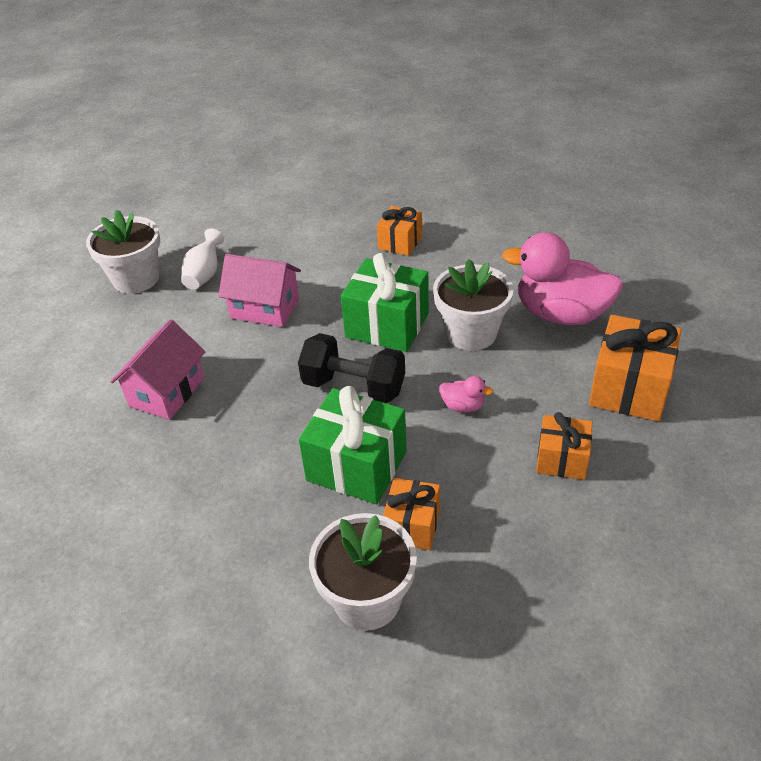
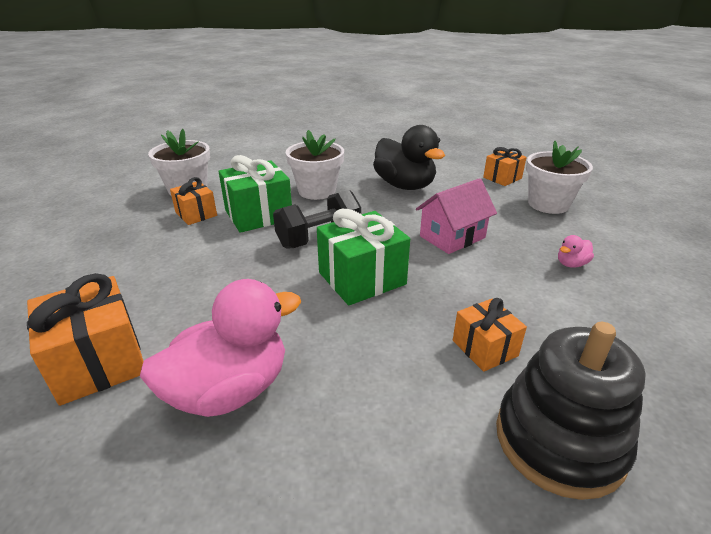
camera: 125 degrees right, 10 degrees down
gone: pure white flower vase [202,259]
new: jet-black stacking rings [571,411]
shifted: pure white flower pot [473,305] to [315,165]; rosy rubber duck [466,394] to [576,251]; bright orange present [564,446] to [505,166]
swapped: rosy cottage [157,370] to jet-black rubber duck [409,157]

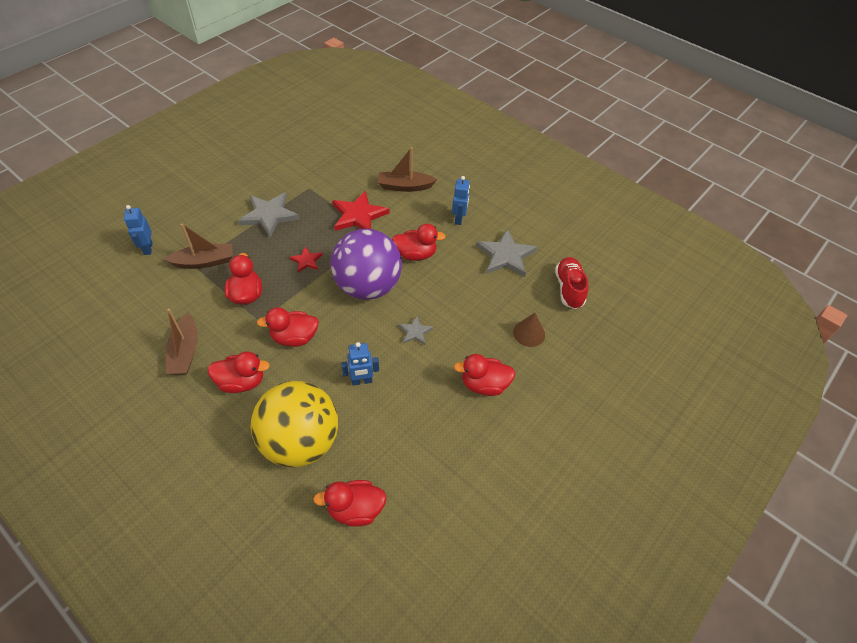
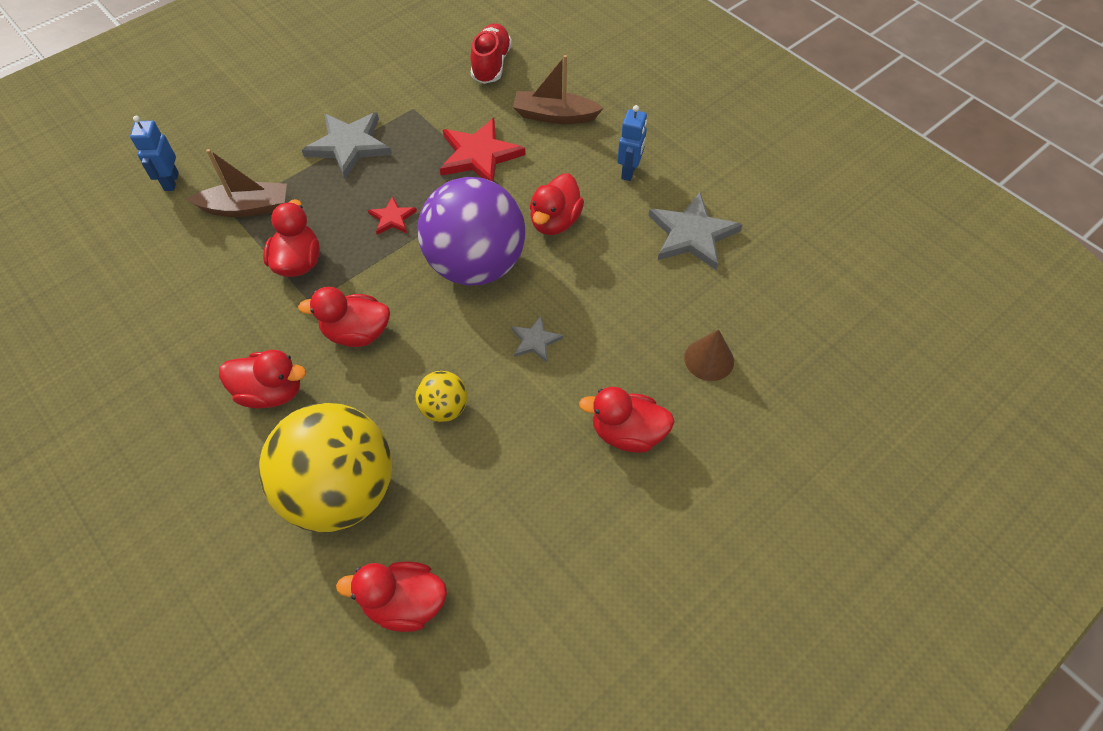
camera: 10 degrees right, 5 degrees up
gone: brown toy boat [182,342]
shifted: red shoe [572,283] to [491,53]
swapped: royal blue robot figure [360,364] to yellow ball [441,396]
rotated: red rubber duck [419,242] = [557,204] 105 degrees clockwise

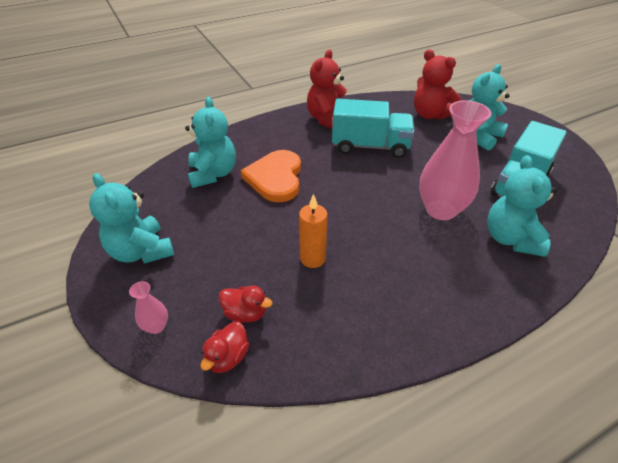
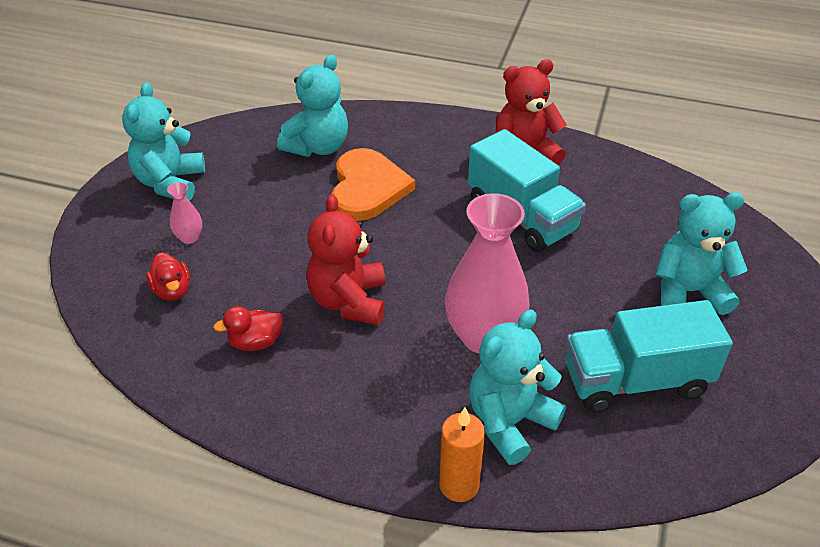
camera: 45 degrees right, 0 degrees up
shifted: rosy flower vase [148,307] to [184,213]; red rubber duck [225,347] to [248,328]; bright orange pillar candle [313,231] to [462,454]; red teddy bear [437,85] to [346,259]
rotated: bright orange love heart [270,176] = [373,184] 135 degrees clockwise

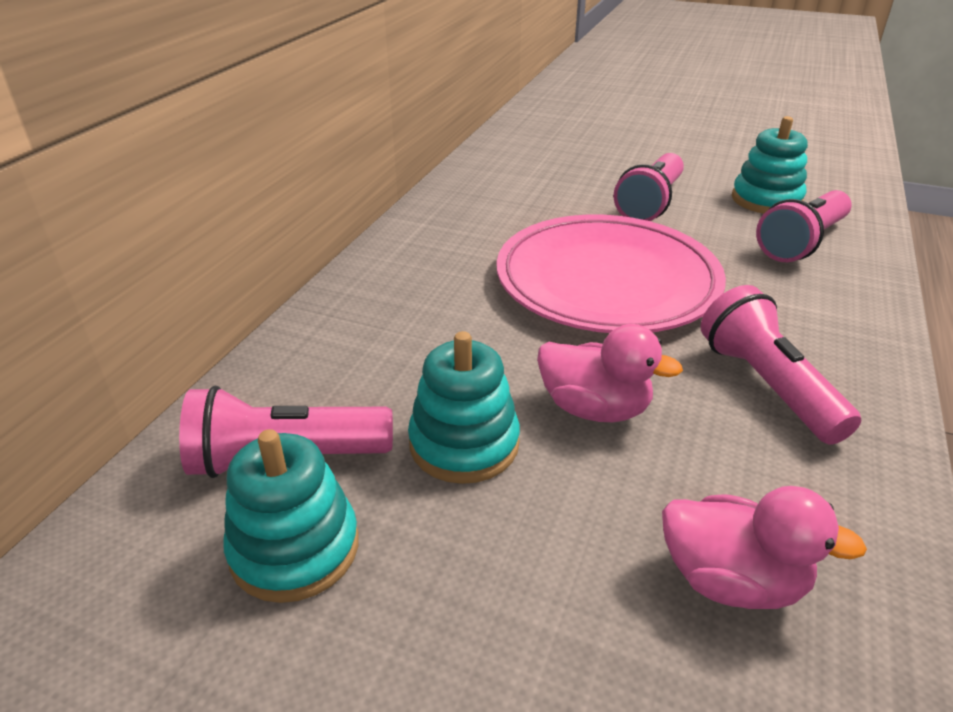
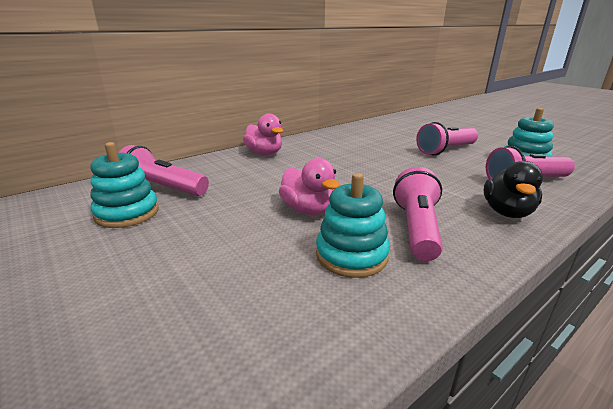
camera: 30 degrees right, 10 degrees down
gone: rosy plate [611,274]
new: jet-black rubber duck [513,189]
shifted: turquoise stacking rings [464,407] to [353,225]; rosy rubber duck [764,547] to [263,134]

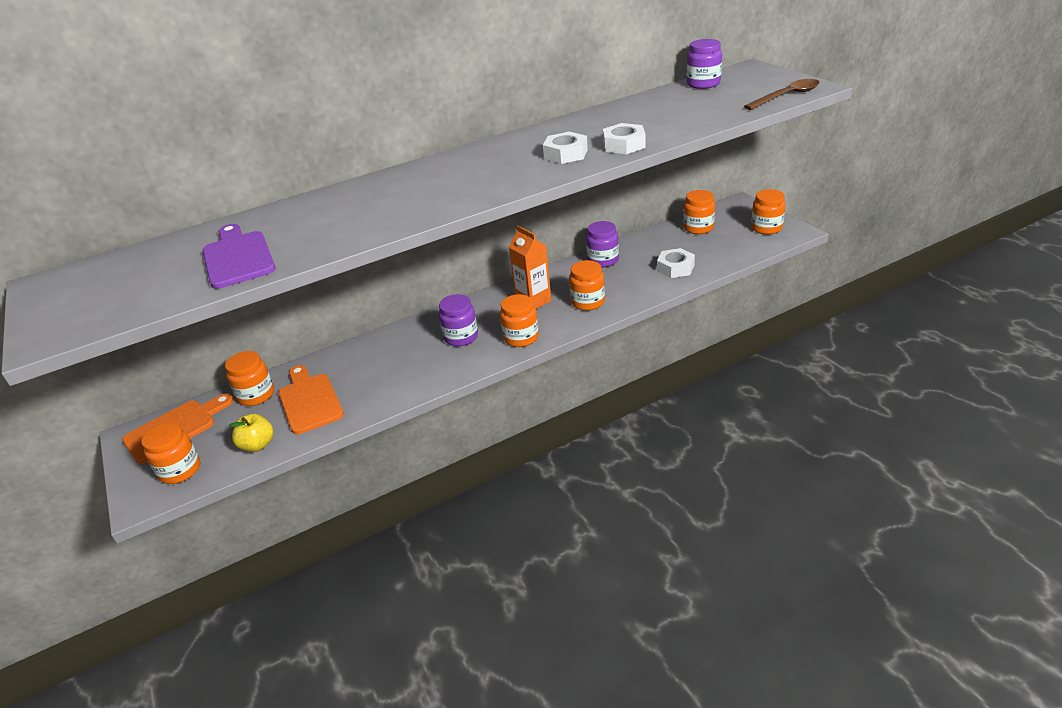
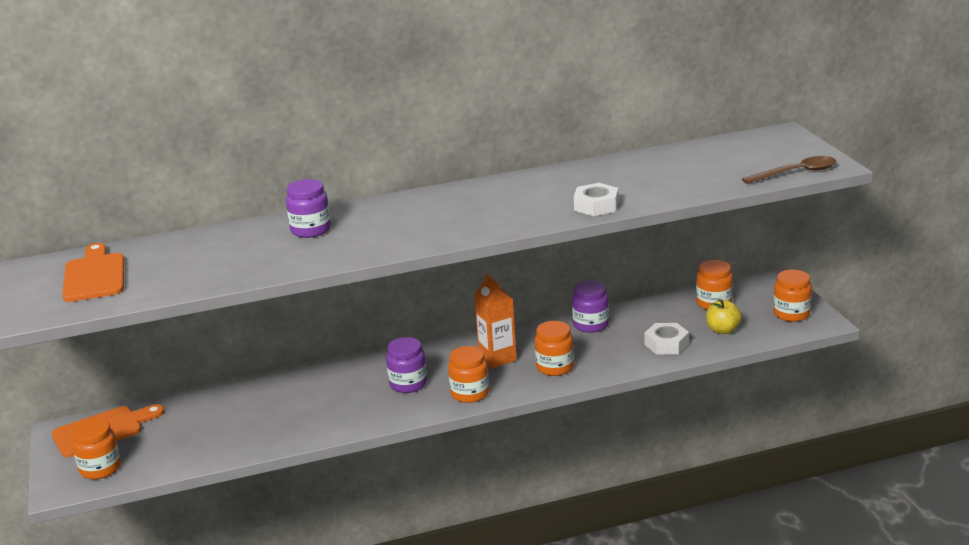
camera: 10 degrees right, 10 degrees down
gone: purple cutting board [239,256]; bright orange jar [249,378]; pure white hex nut [565,147]
shifted: yellow apple [251,433] to [724,317]; bright orange cutting board [311,400] to [93,272]; purple jar [704,64] to [308,208]

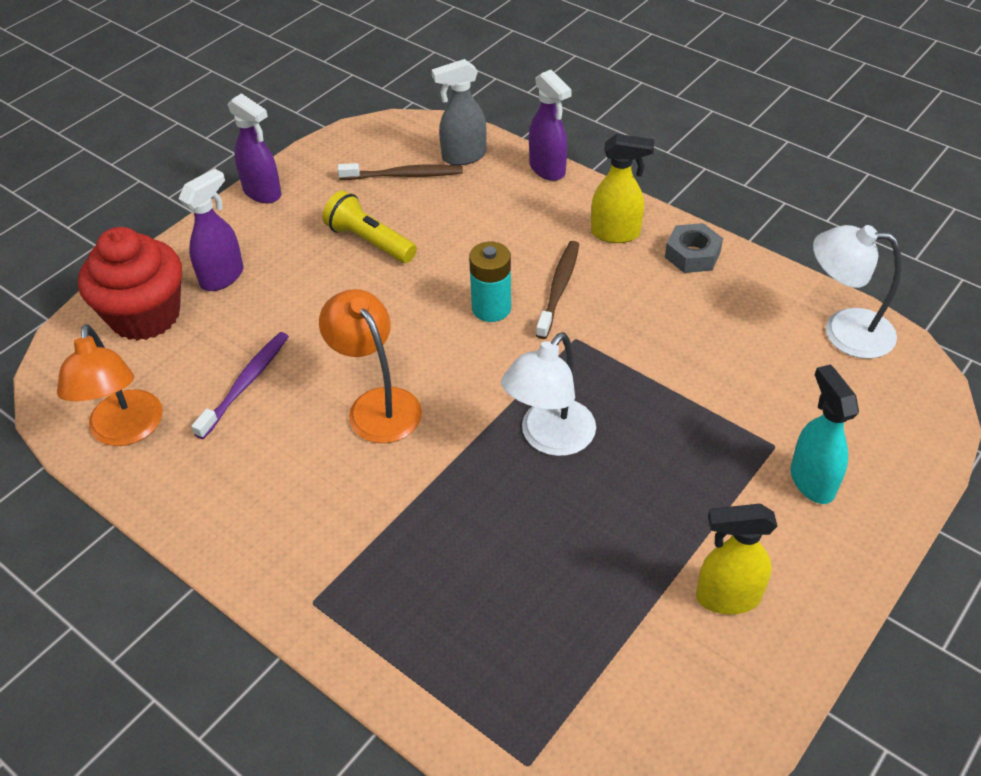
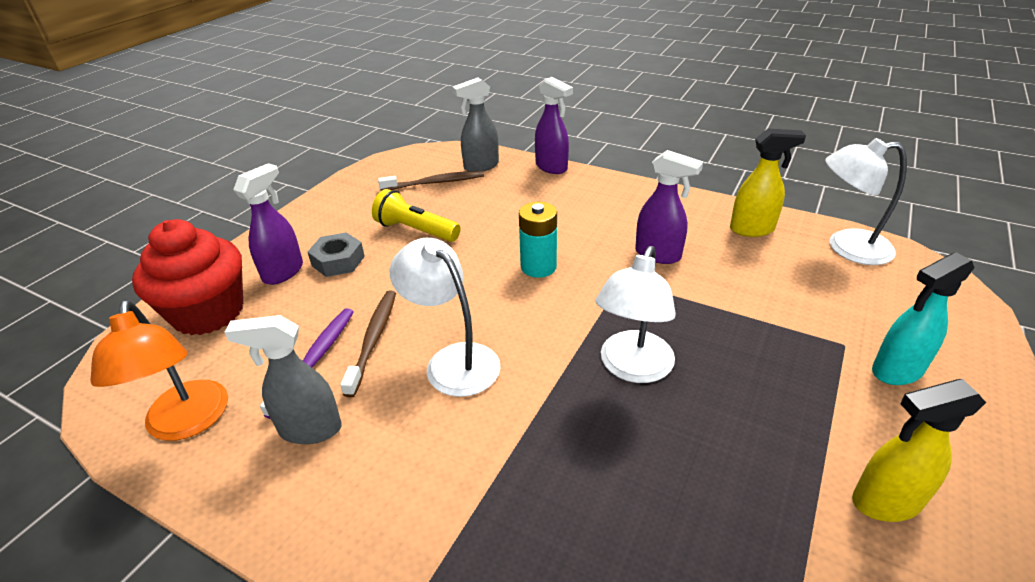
camera: 10 degrees left, 10 degrees down
new: grey sprayer [283,379]
shifted: purple sprayer [254,148] to [669,207]; brown tooth brush [557,290] to [368,344]; yellow sprayer [622,188] to [768,183]; grey hex nut [694,248] to [336,254]
repainted: bright orange desk lamp [370,366] to pure white desk lamp [445,317]
rotated: turquoise sprayer [824,434] = [923,318] 90 degrees counterclockwise

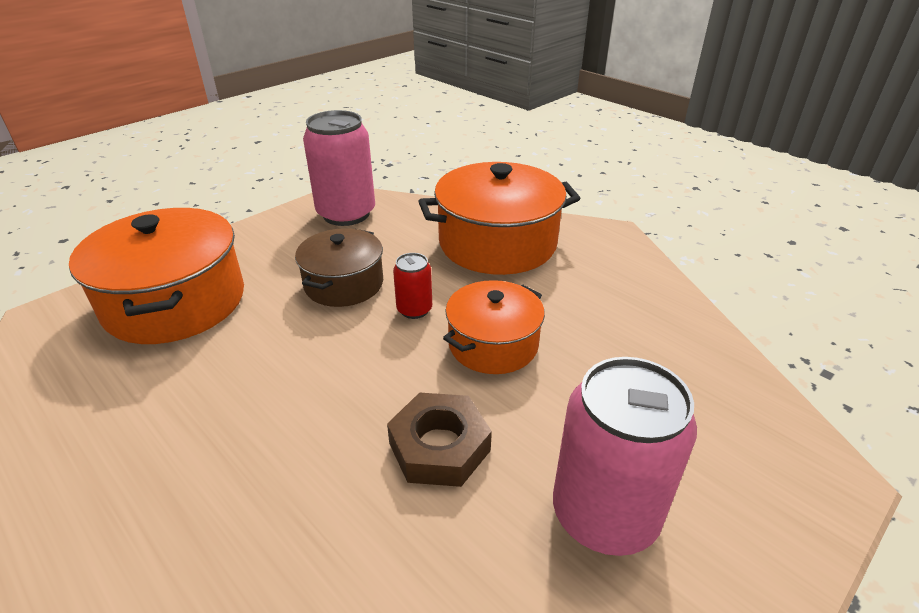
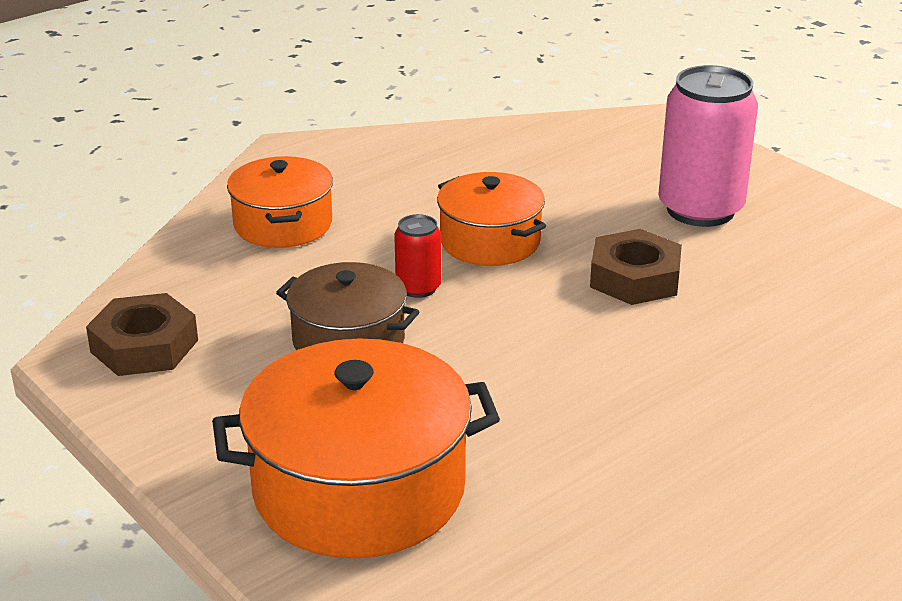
camera: 85 degrees left, 5 degrees down
swapped: rosy soda can [339,168] to brown hex nut [142,334]
scaled: bright orange pot [499,218] = [280,202] x0.61

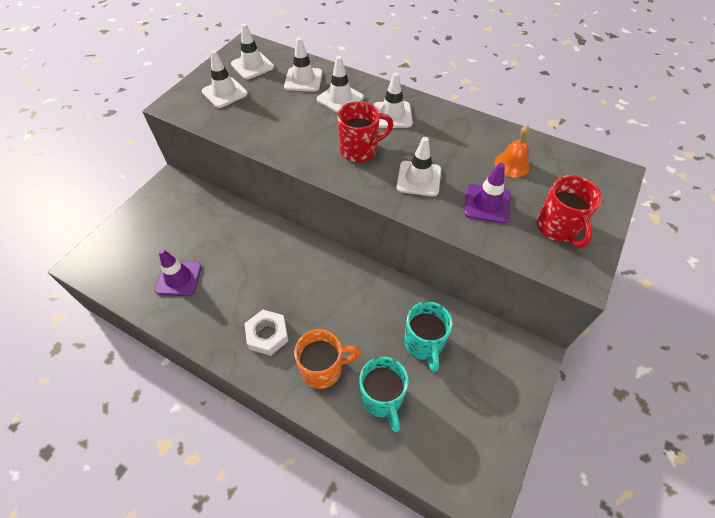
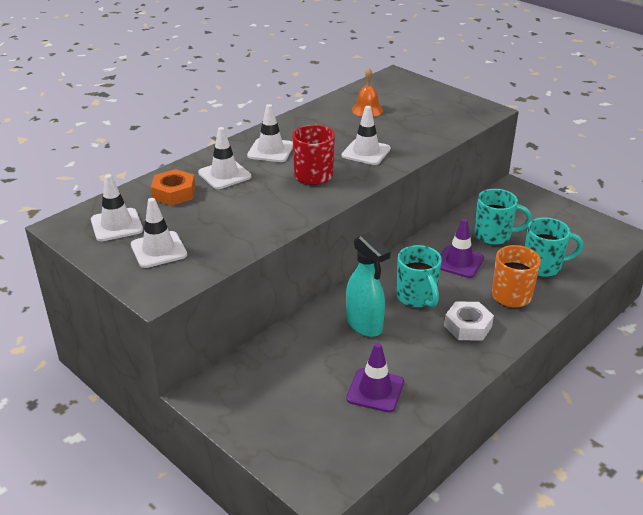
camera: 75 degrees left, 20 degrees down
gone: red coffee mug [569,211]
new: turquoise sprayer [368,284]; turquoise coffee mug [419,276]
shifted: purple road cone [487,193] to [462,248]
swapped: pure white road cone [303,64] to bright orange hex nut [173,187]

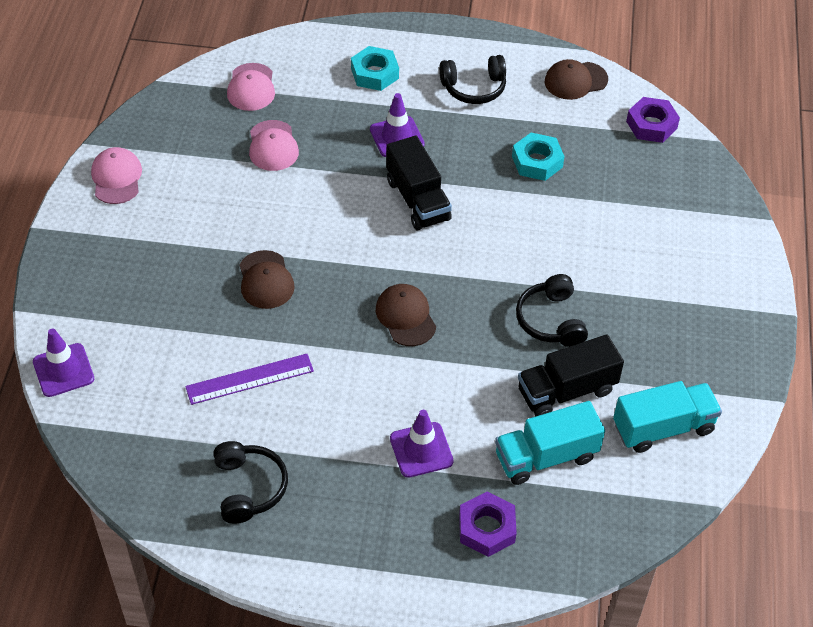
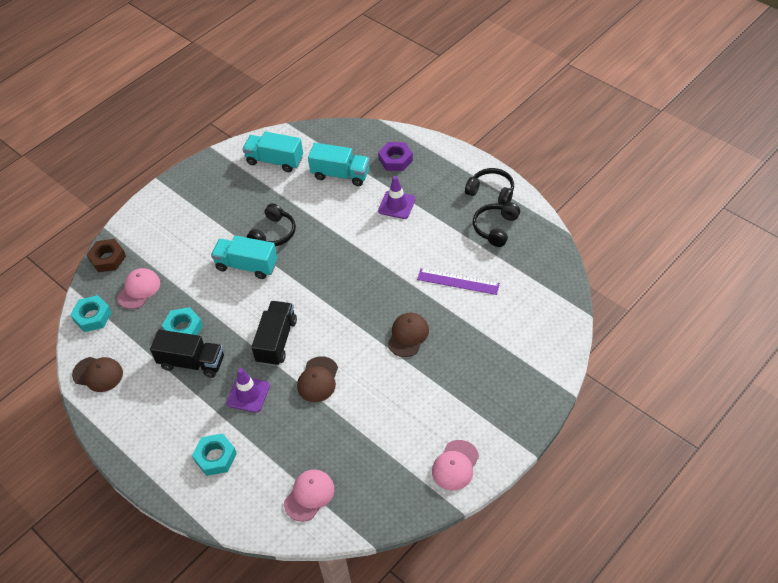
camera: 140 degrees left, 0 degrees up
gone: purple road cone [63,363]
new: brown hex nut [106,255]; turquoise truck [244,257]
shifted: rosy baseball cap [274,145] to [138,288]; brown baseball cap [406,315] to [317,379]; jet-black over-ear headphones [472,79] to [489,186]; jet-black truck [571,375] to [187,354]
repainted: purple hex nut [653,120] to turquoise hex nut [91,313]

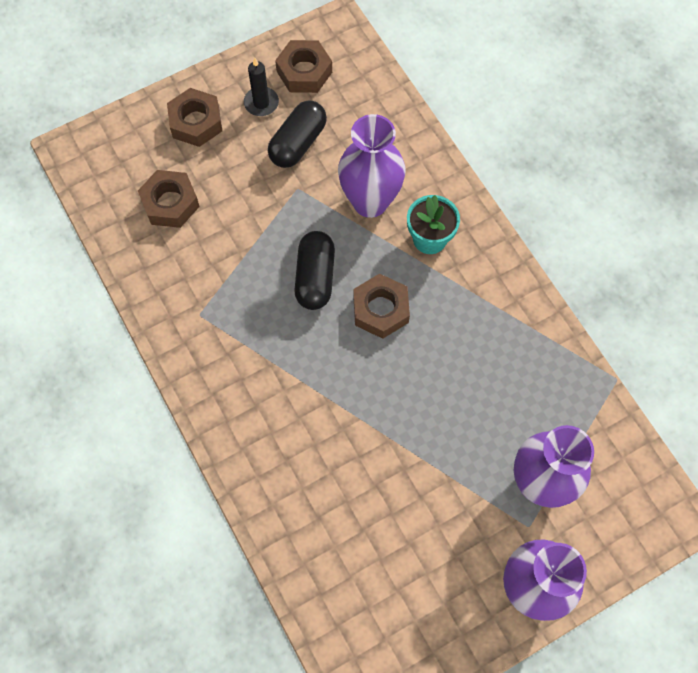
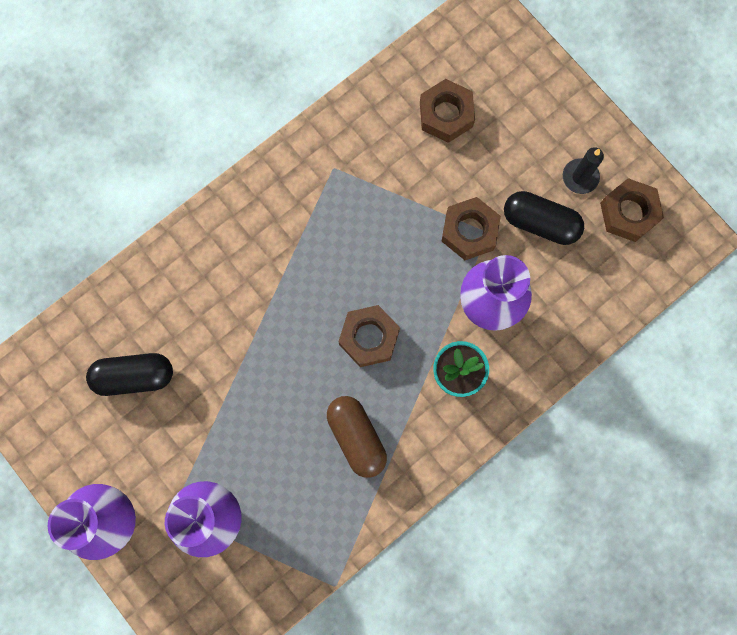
camera: 80 degrees right, 10 degrees up
new: brown capsule [357,437]
shifted: brown hex nut [194,117] to [471,228]; jet-black capsule [314,270] to [129,374]

